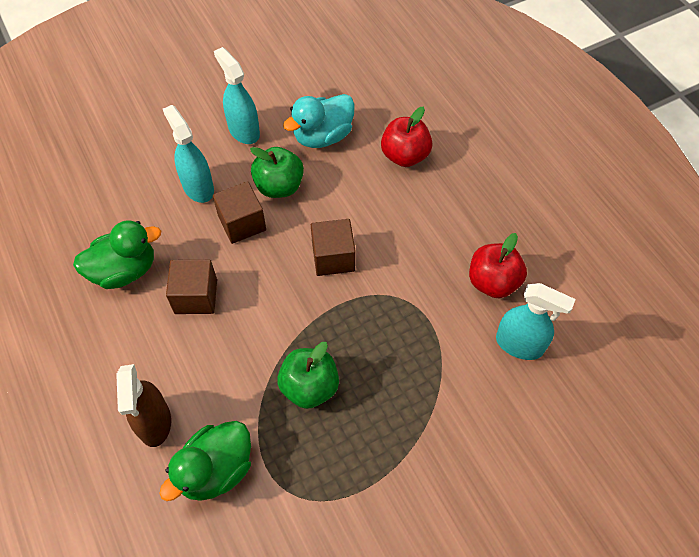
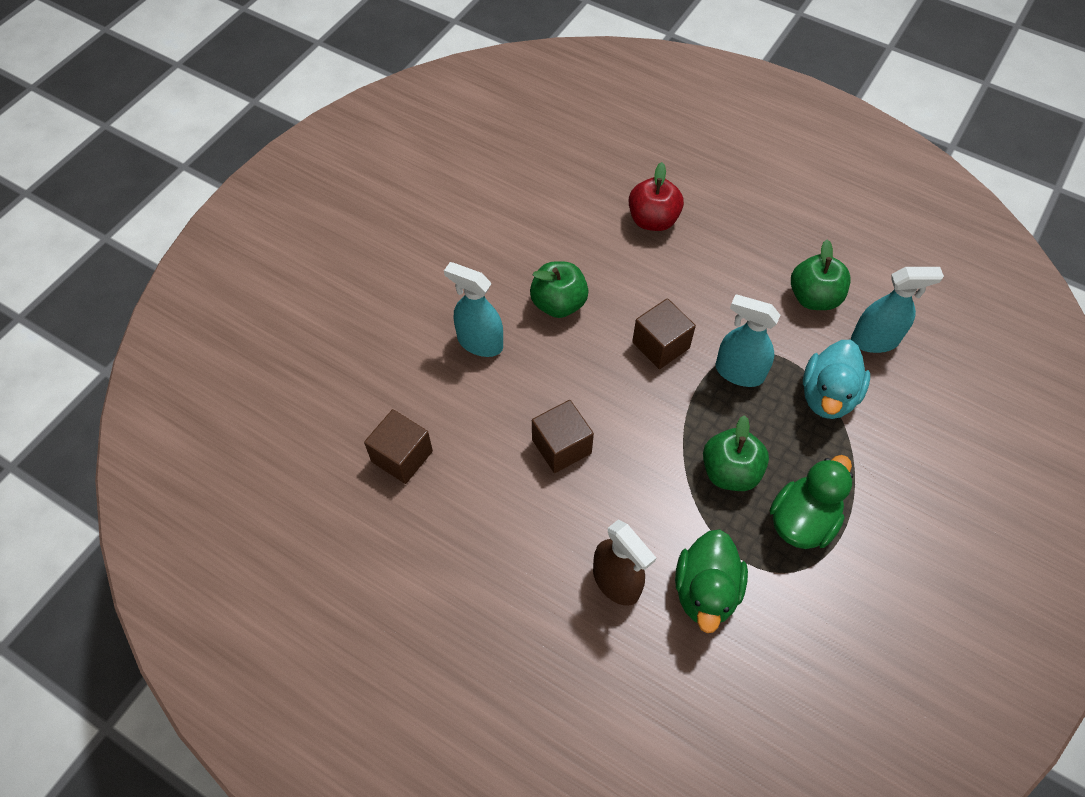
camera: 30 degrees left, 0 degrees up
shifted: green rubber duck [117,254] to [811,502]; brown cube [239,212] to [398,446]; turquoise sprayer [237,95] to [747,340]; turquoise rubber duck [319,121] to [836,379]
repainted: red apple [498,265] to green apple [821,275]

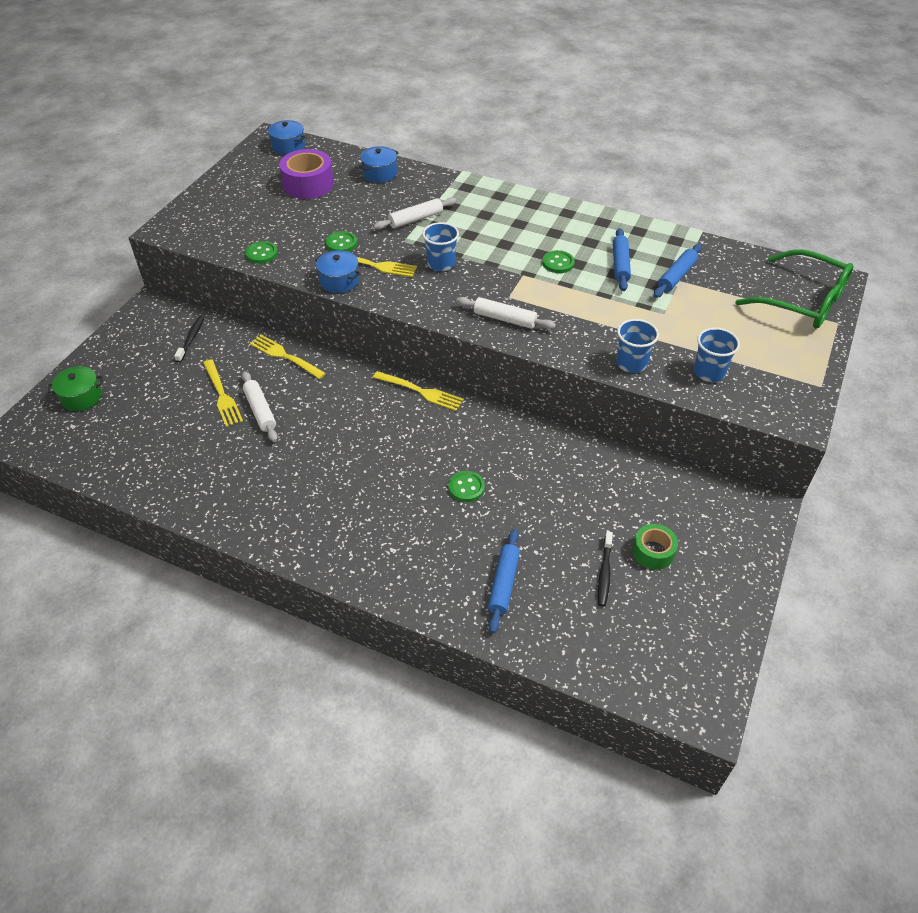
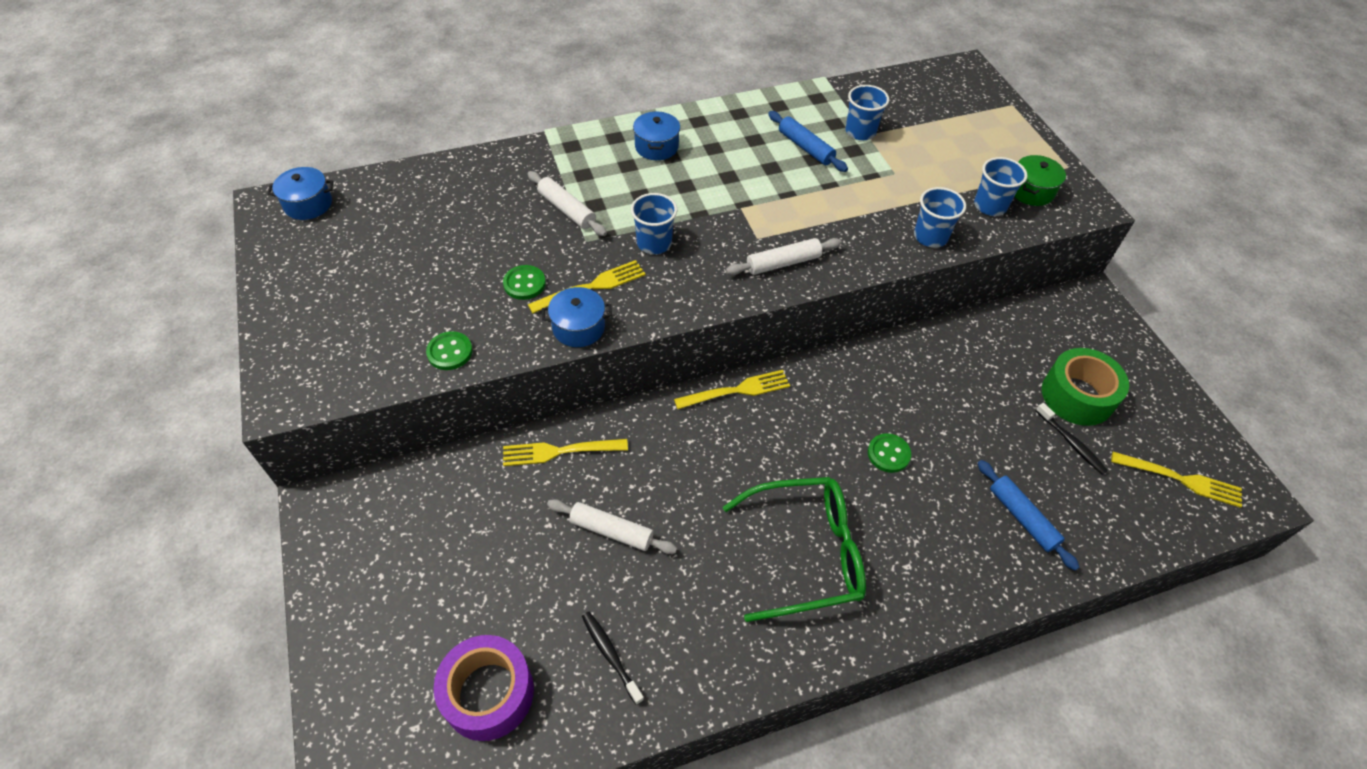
camera: 45 degrees left, 5 degrees up
gone: green sewing button [558,261]
shifted: green pot [75,388] to [1040,180]; jet-black tooth brush [189,339] to [613,658]; yellow fork [223,393] to [1176,480]; purple roll of tape [306,174] to [484,688]; royal blue pot [379,164] to [656,136]; green glasses [794,289] to [794,549]
swapped: royal blue pastry roller [678,271] to royal blue cup [867,112]
rotated: pure white pastry roller [415,213] = [567,203] 60 degrees counterclockwise
scaled: green roll of tape [655,547] = [1085,387] x1.63

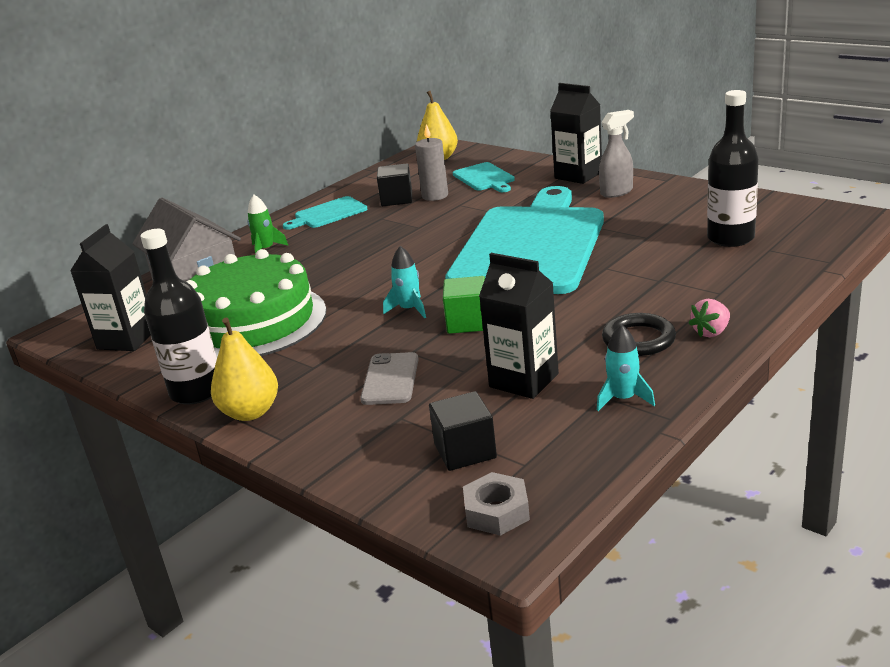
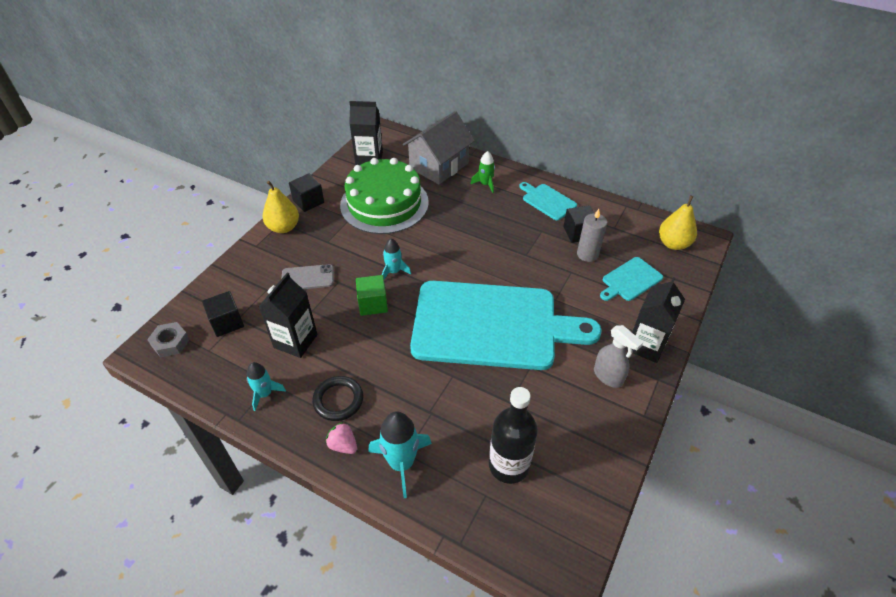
camera: 75 degrees right, 20 degrees up
new: turquoise toy rocket [400,454]
swapped: jet-black bottle [178,317] to jet-black cube [306,193]

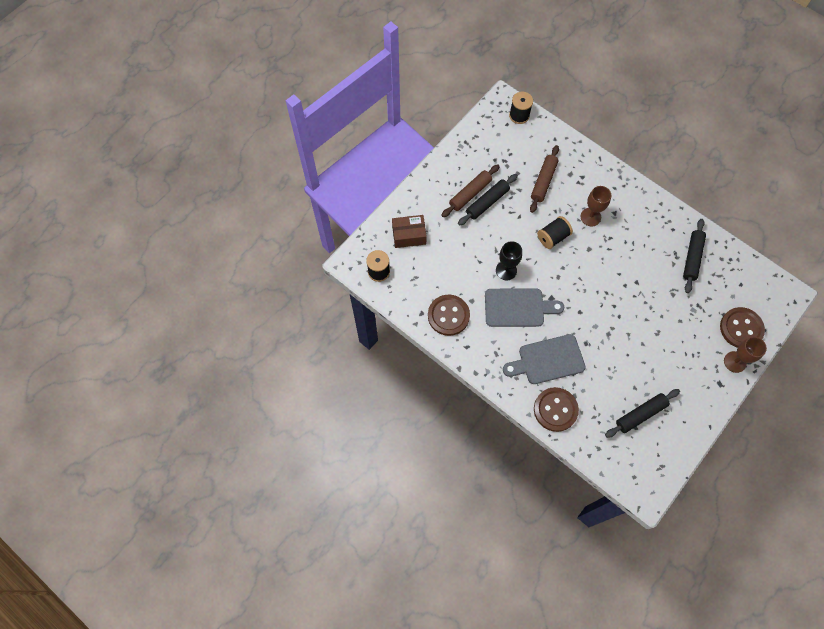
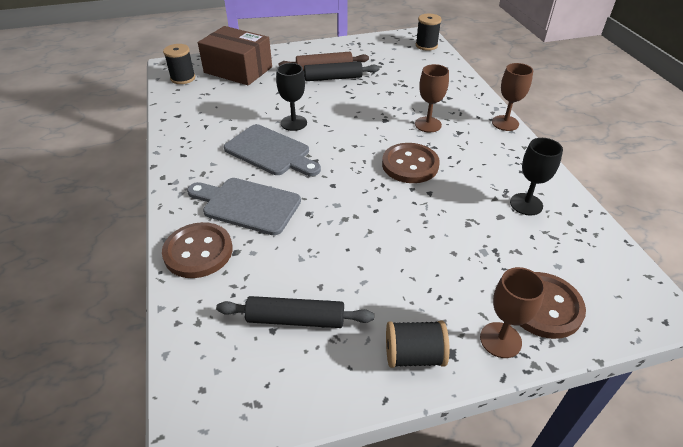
camera: 35 degrees right, 25 degrees down
gone: brown pastry roller [544,179]
new: brown chalice [512,97]
shifted: brown sewing button [449,315] to [411,163]; jet-black spool [555,232] to [417,344]
swapped: jet-black pastry roller [694,256] to jet-black chalice [536,176]
scaled: brown parcel [409,231] = [235,55] x1.58

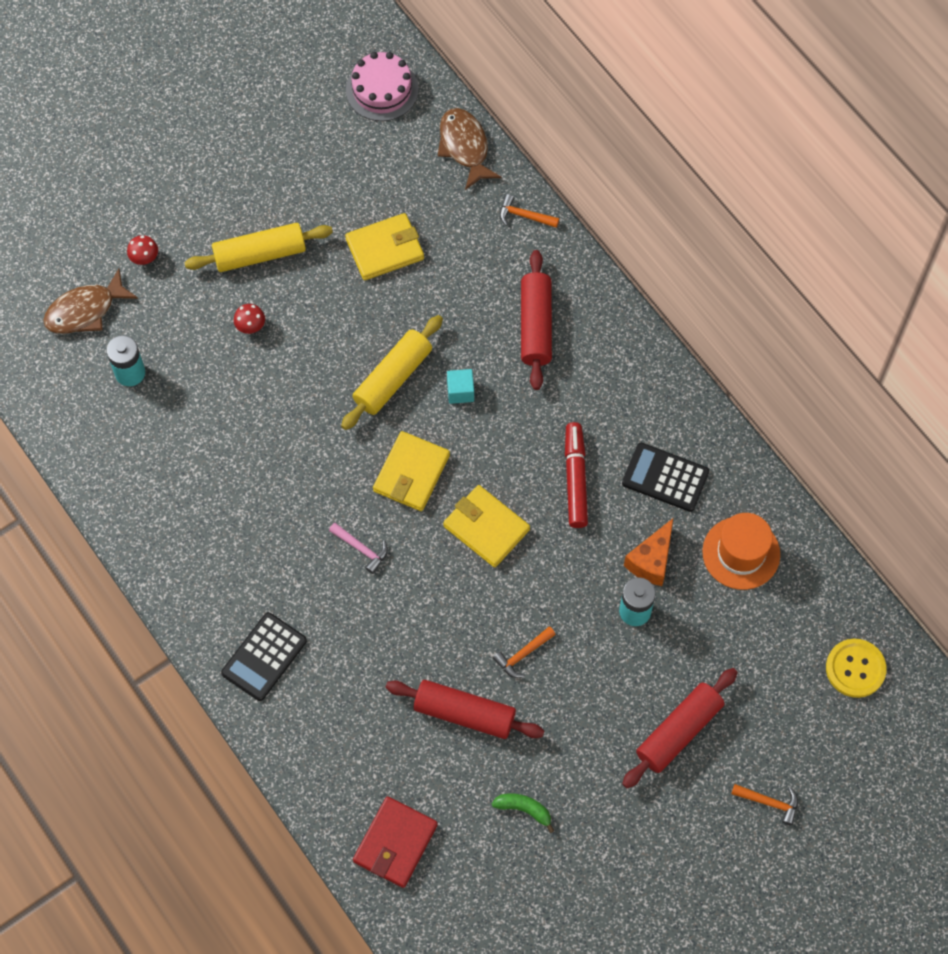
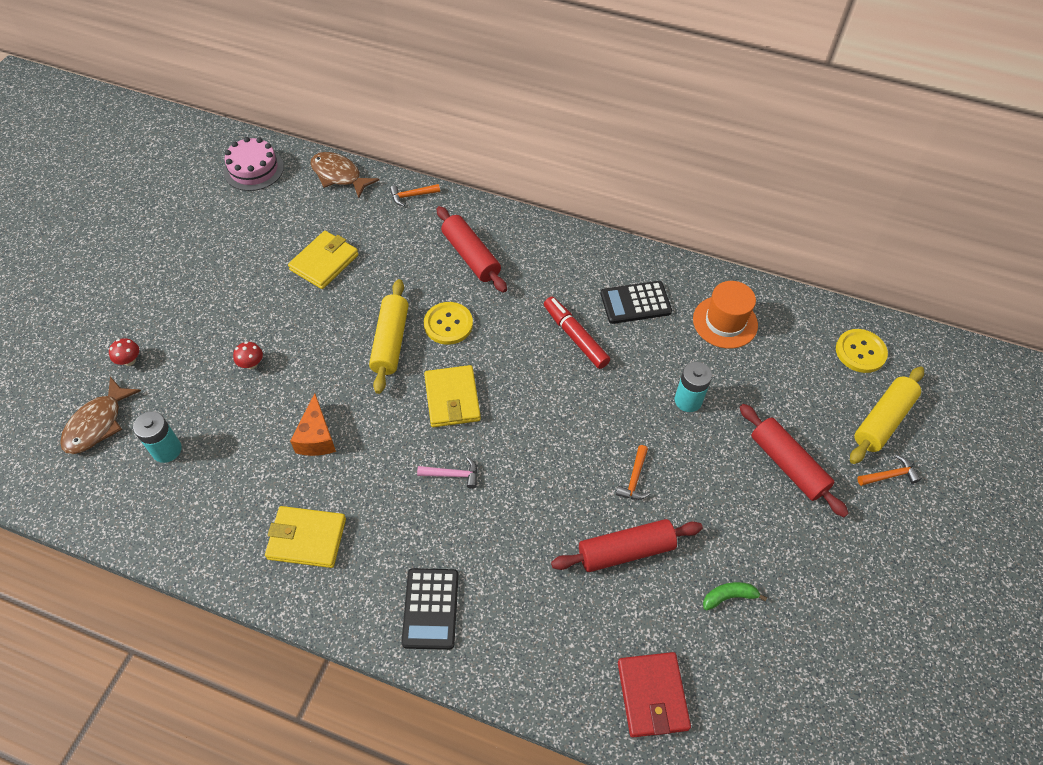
camera: 35 degrees left, 10 degrees down
shifted: yellow pastry roller [258,247] to [887,415]; yellow billfold [486,526] to [305,537]; bright orange cheese wedge [648,552] to [313,424]
swapped: turquoise cube [460,386] to yellow sewing button [448,323]
rotated: red pastry roller [680,728] = [794,460] 45 degrees counterclockwise

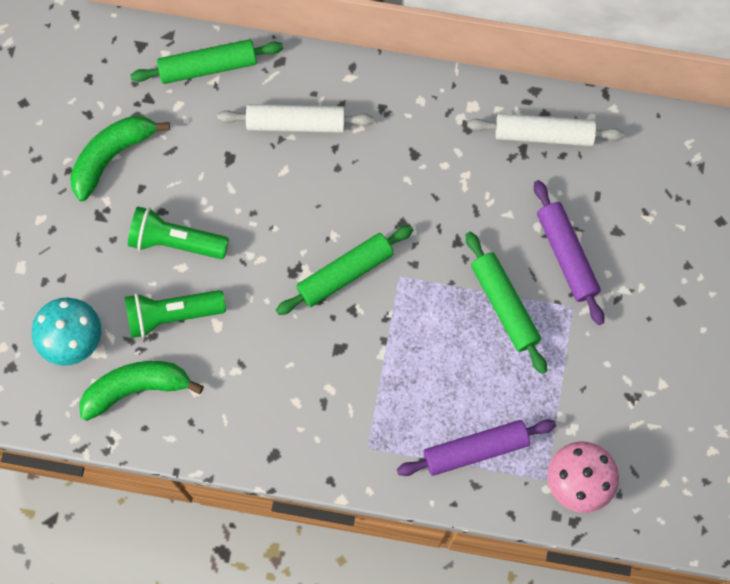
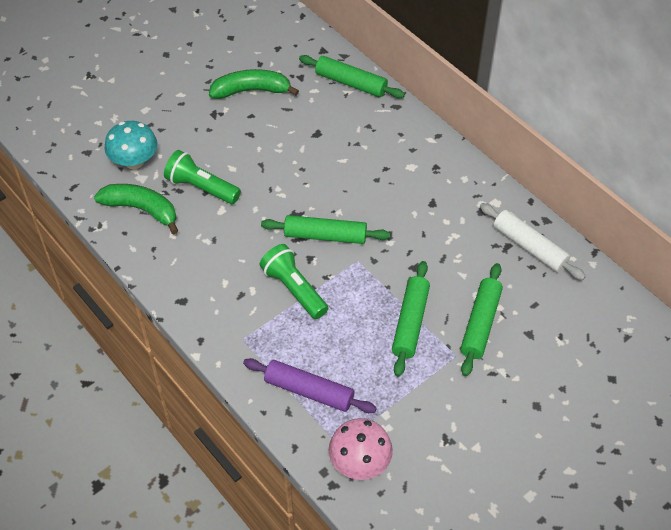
camera: 40 degrees right, 20 degrees down
gone: pure white pastry roller [295,118]
shifted: green flashlight [178,232] to [294,281]
repainted: purple pastry roller [569,252] to green pastry roller [481,319]

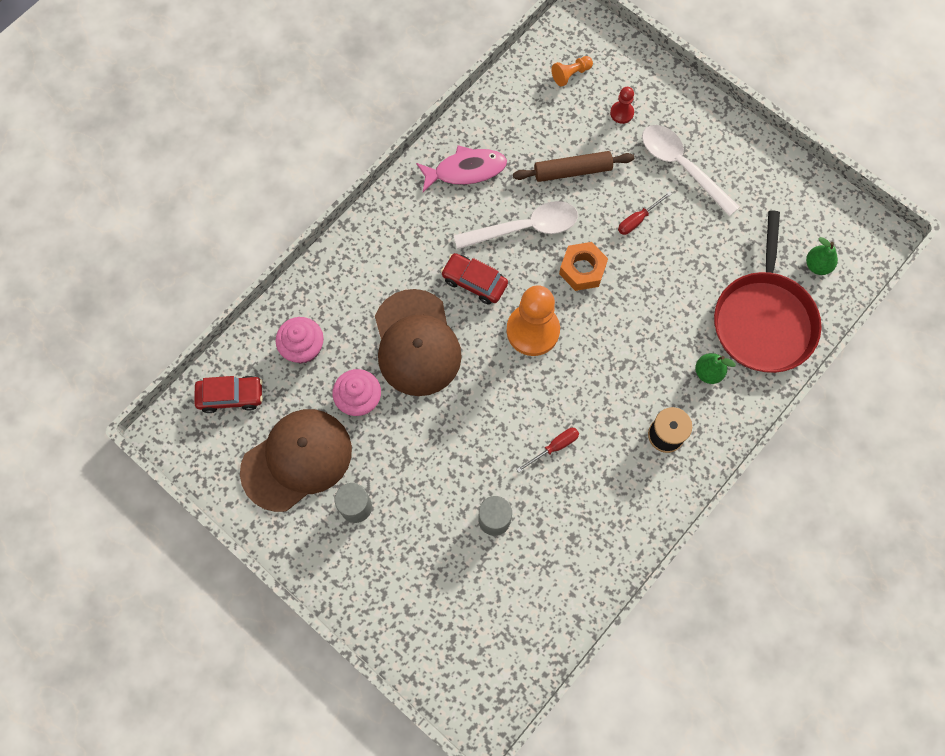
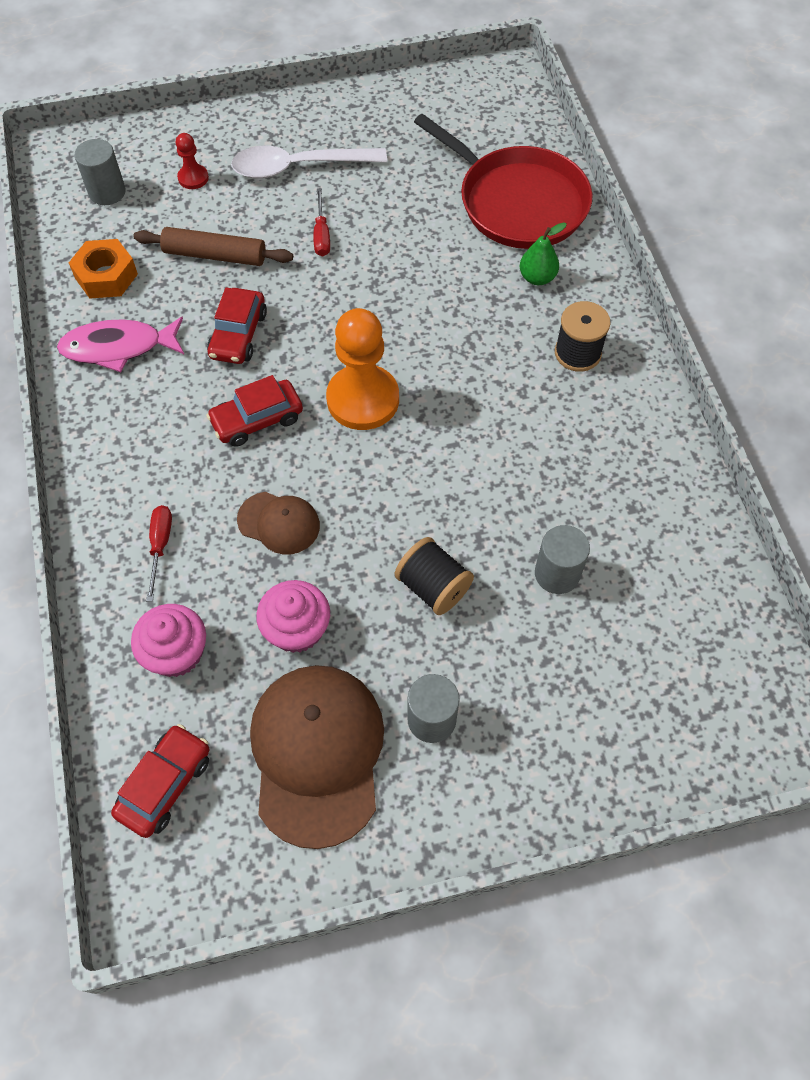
camera: 55 degrees left, 10 degrees down
gone: green pear [822,256]
new: jet-black spool [434,576]
shifted: red screwdriver [548,450] to [159,553]; bright orange hex nut [583,266] to [103,269]
swapped: pure white spoon [516,225] to red car [237,325]; bright orange game pawn [572,71] to grey solid cylinder [100,172]
rotated: rosy fish [461,168] = [120,344] 120 degrees counterclockwise; brown pastry roller [573,166] = [213,246] 75 degrees clockwise
scaled: brown baseball cap [418,342] = [278,523] x0.52

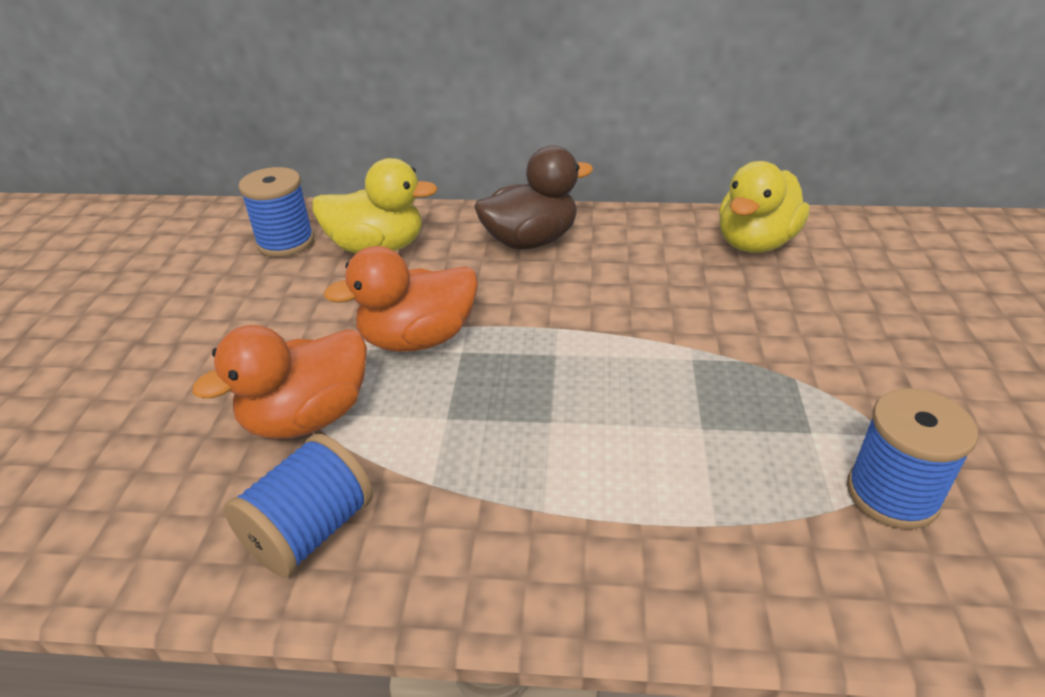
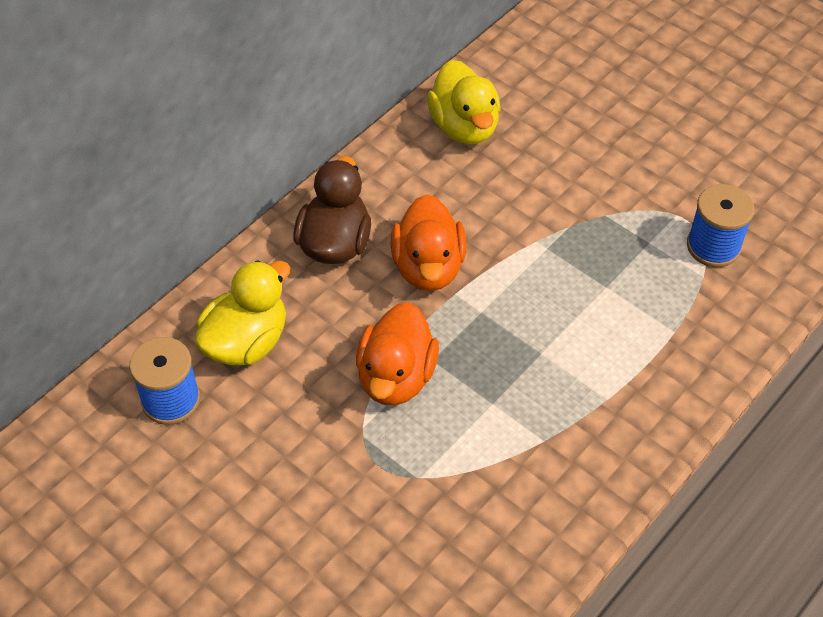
camera: 55 degrees left, 15 degrees up
gone: royal blue spool [298,505]
shifted: bright orange rubber duck [279,382] to [428,242]

